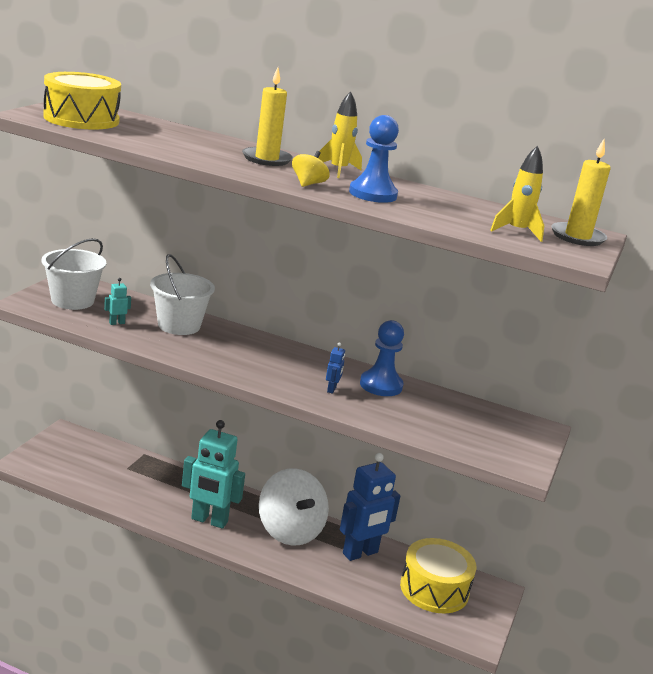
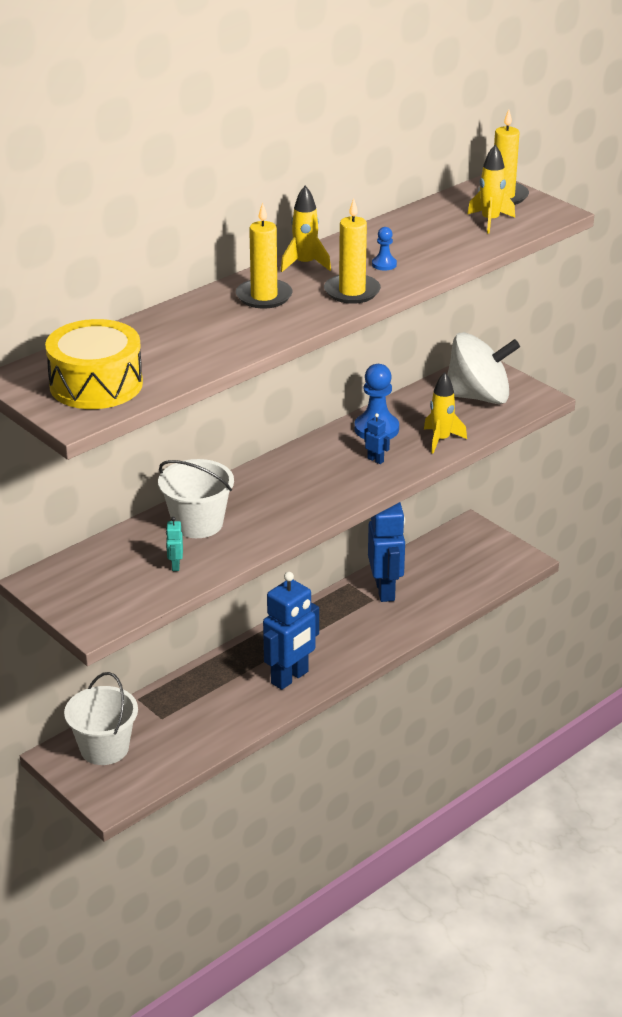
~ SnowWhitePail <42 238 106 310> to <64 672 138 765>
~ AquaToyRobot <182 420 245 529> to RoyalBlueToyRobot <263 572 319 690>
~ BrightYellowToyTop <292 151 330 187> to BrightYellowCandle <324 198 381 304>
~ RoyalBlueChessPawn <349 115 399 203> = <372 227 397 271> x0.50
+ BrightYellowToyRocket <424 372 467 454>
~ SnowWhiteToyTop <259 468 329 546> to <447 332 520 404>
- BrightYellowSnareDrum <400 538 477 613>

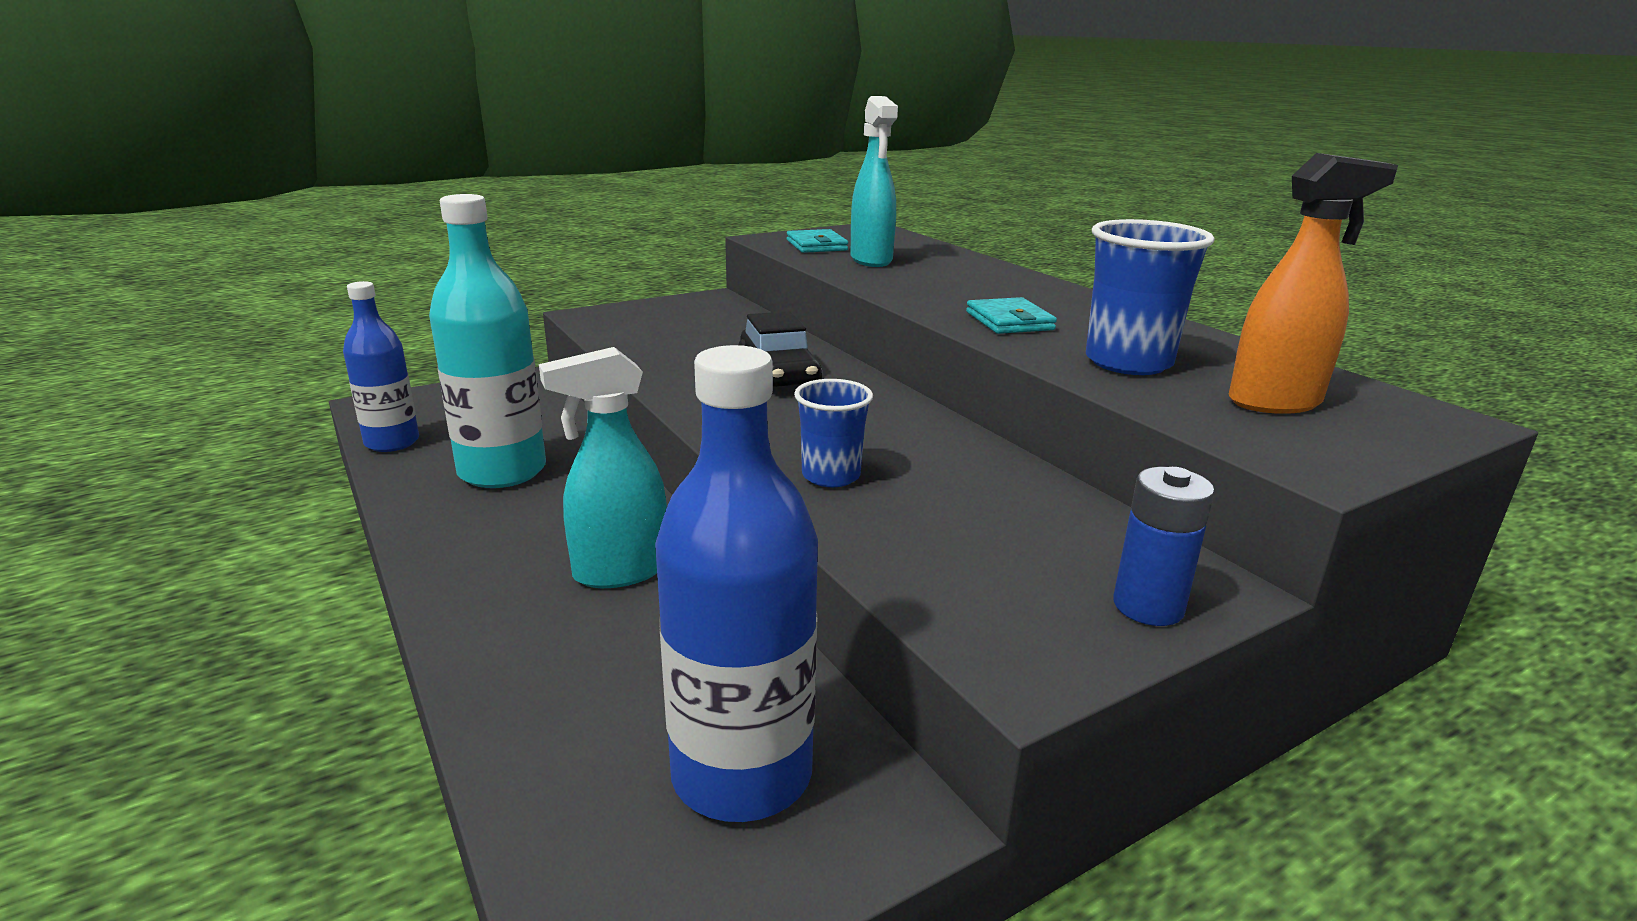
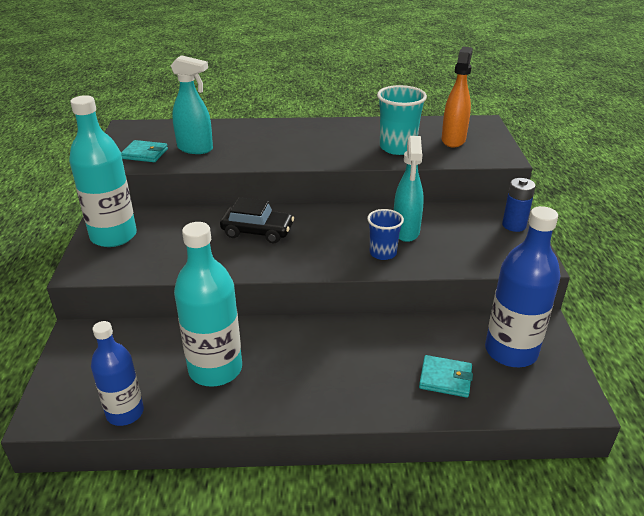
+ AquaDrinkBottle <69 95 137 247>
~ RoyalBlueBeaker <1086 219 1215 375> to AquaBeaker <377 85 427 155>
~ AquaSprayCleaner <539 347 667 588> to <394 136 424 242>
~ AquaWallet <966 297 1057 334> to <419 355 473 398>

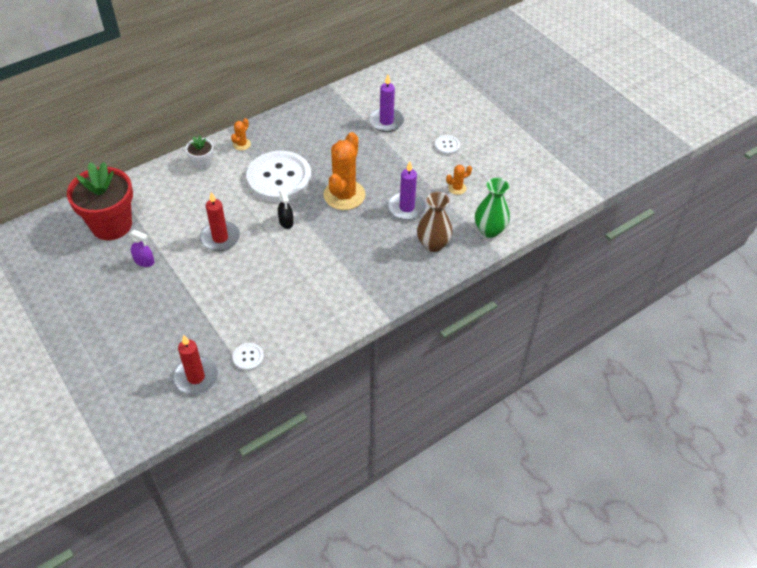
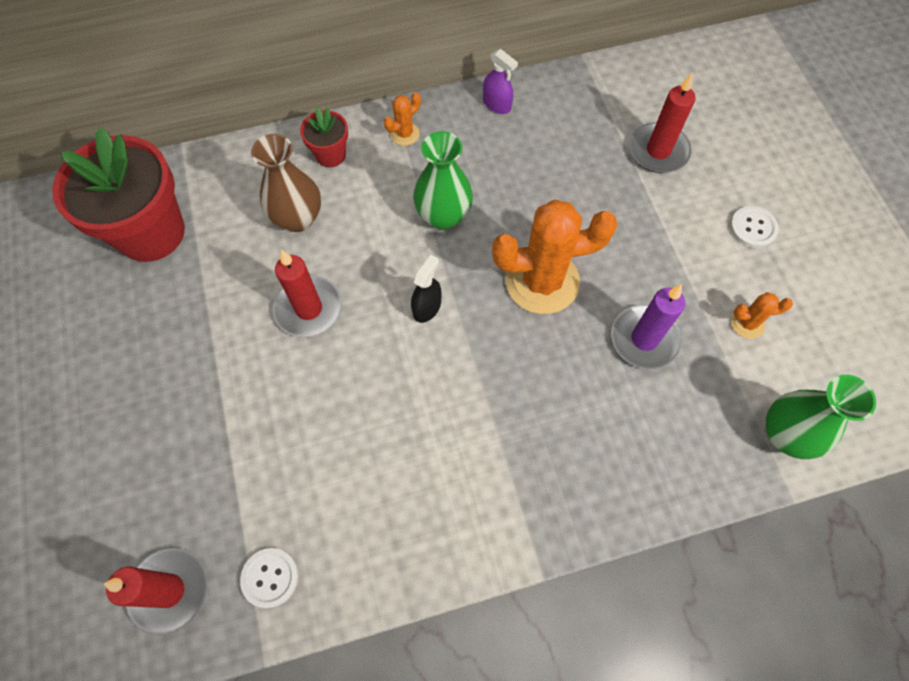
~ RussetFlowerVase <417 192 453 252> to <251 134 321 232>
~ SnowWhitePottedPlant <186 135 214 171> to CrimsonPottedPlant <300 107 348 167>
~ JetBlackSprayCleaner <278 190 293 229> = <411 255 441 323> 150 degrees counterclockwise
~ SnowWhiteShirtButton <246 151 312 202> to GreenFlowerVase <413 131 473 230>
~ PurpleSprayCleaner <129 229 155 267> to <483 49 518 114>
~ OrangeSaguaroCactus <324 132 365 210> = <492 200 618 314> 45 degrees clockwise
~ PurpleCandle <369 75 404 132> to CrimsonCandle <629 72 696 173>

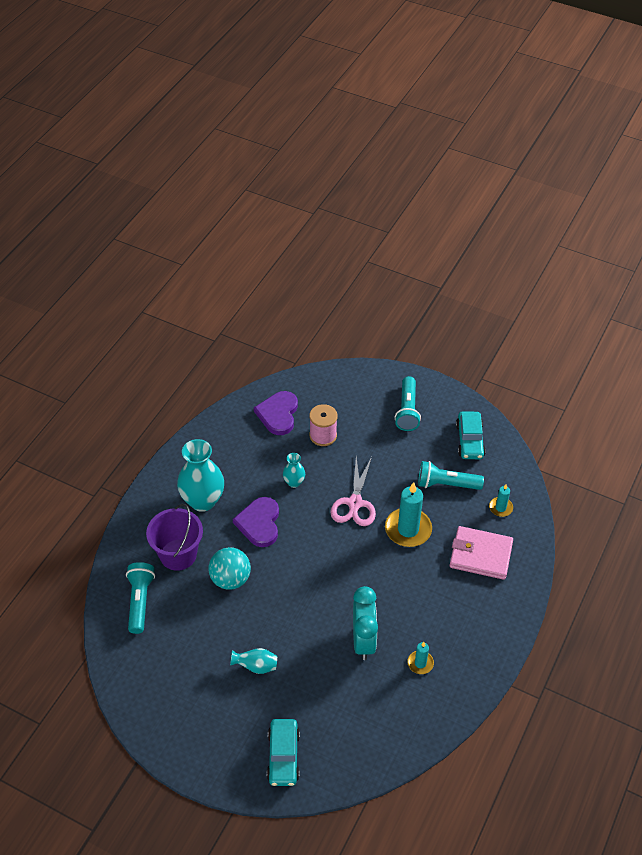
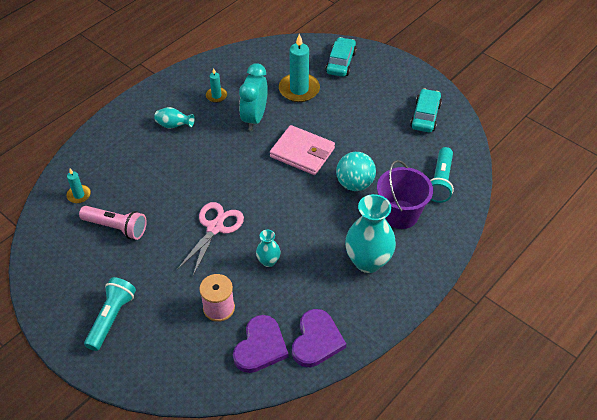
~ AquaFlashlight <418 461 484 490> to RosePinkFlashlight <79 206 147 240>
~ AquaFlowerVase <230 648 277 674> to <154 107 195 128>
~ RosePinkWallet <449 526 513 580> to <270 125 335 175>
~ AquaCandle <385 482 432 547> to <279 34 320 102>
~ PurpleHeart <233 497 279 547> to <292 309 346 367>
~ AquaCar <456 411 486 459> to <410 89 442 132>

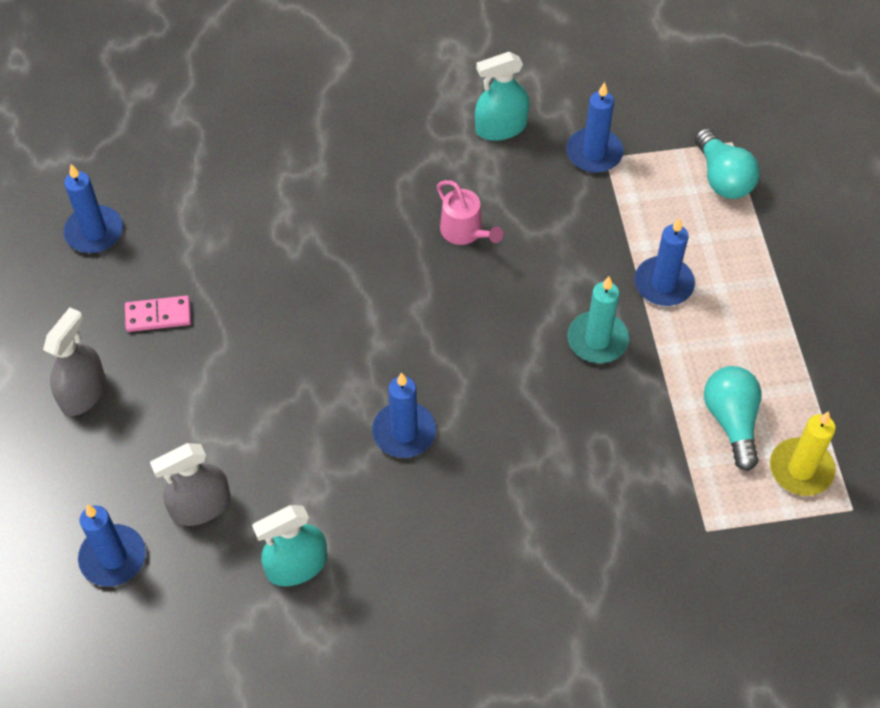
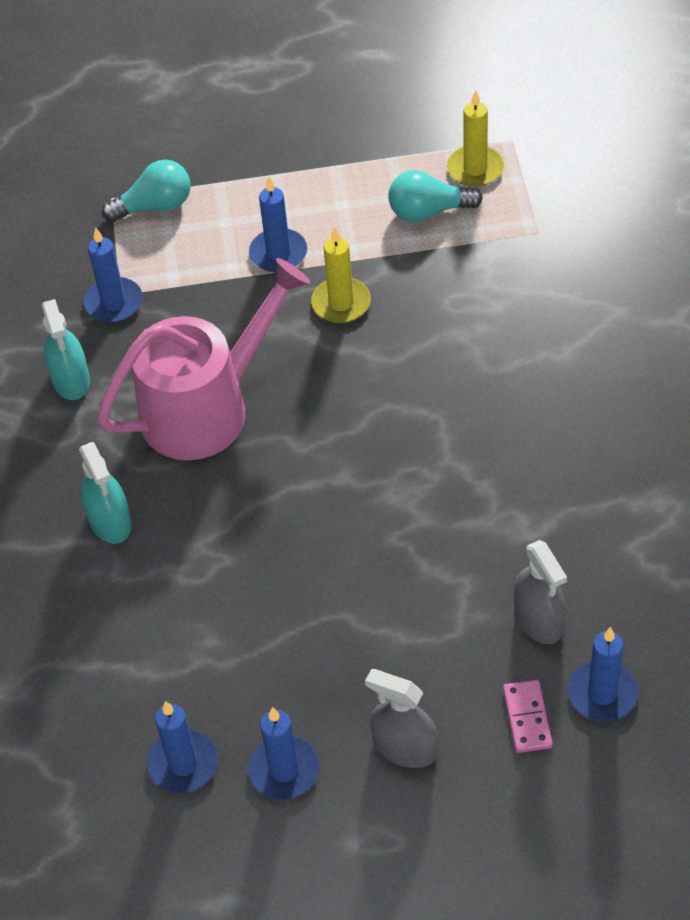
~ AquaSprayCleaner <252 505 327 586> to <79 442 131 544>
~ RosePinkWateringPot <437 180 503 245> = <97 258 310 460> x2.39
~ RoyalBlueCandle <372 372 436 458> to <248 707 319 800>
~ AquaCandle <567 276 629 363> to BrightYellowCandle <311 227 371 323>
~ RosePinkDomino <125 295 191 332> to <503 680 553 753>

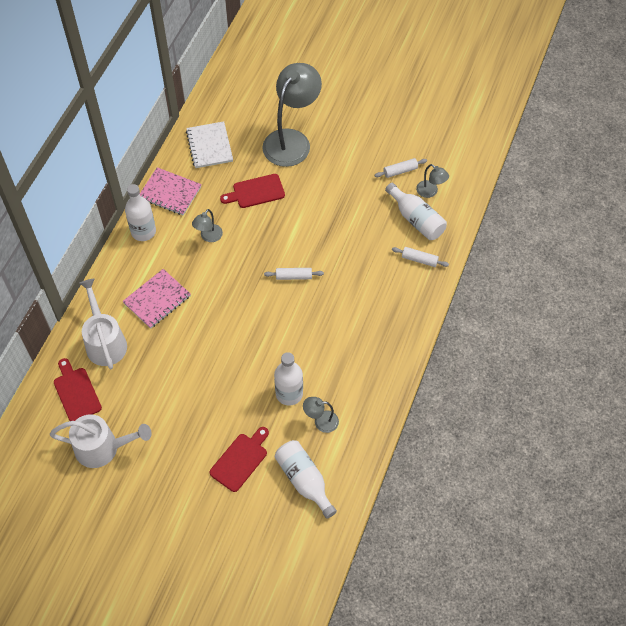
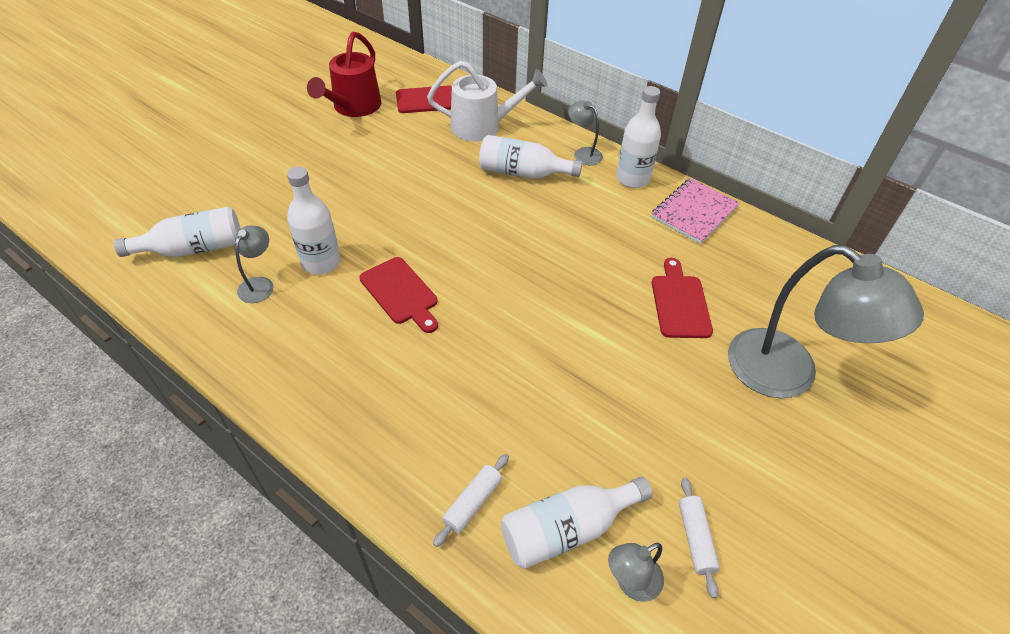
~ SnowWhiteWateringPot <50 414 152 468> to CrimsonWateringPot <307 32 382 117>
~ CrimsonCuttingBoard <210 427 269 492> to <359 257 438 333>
~ RosePinkExerciseBook <122 269 191 329> to SnowWhiteDrinkBottle <479 135 583 179>
~ AshGreyDeskLamp <192 209 223 242> to <568 100 603 165>
- SnowWhiteExerciseBook <186 121 233 168>
- SnowWhiteRollingPin <264 268 324 280>

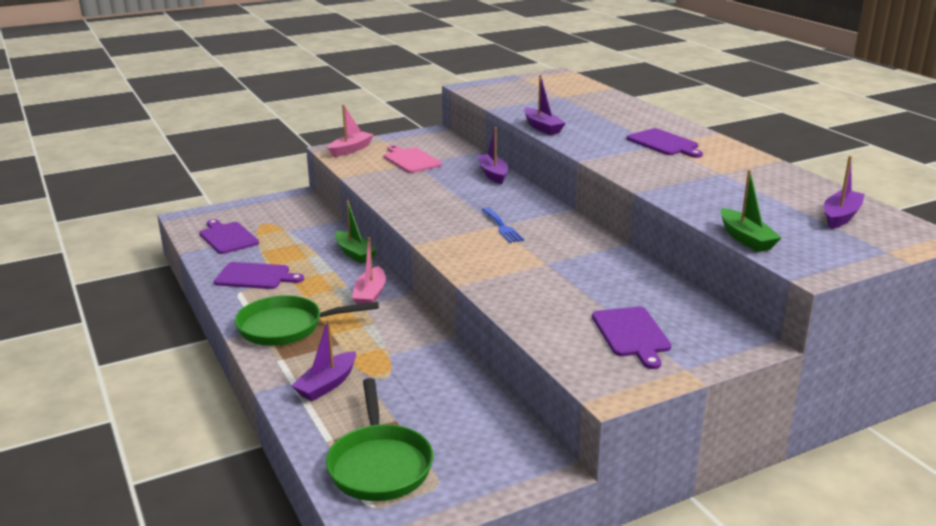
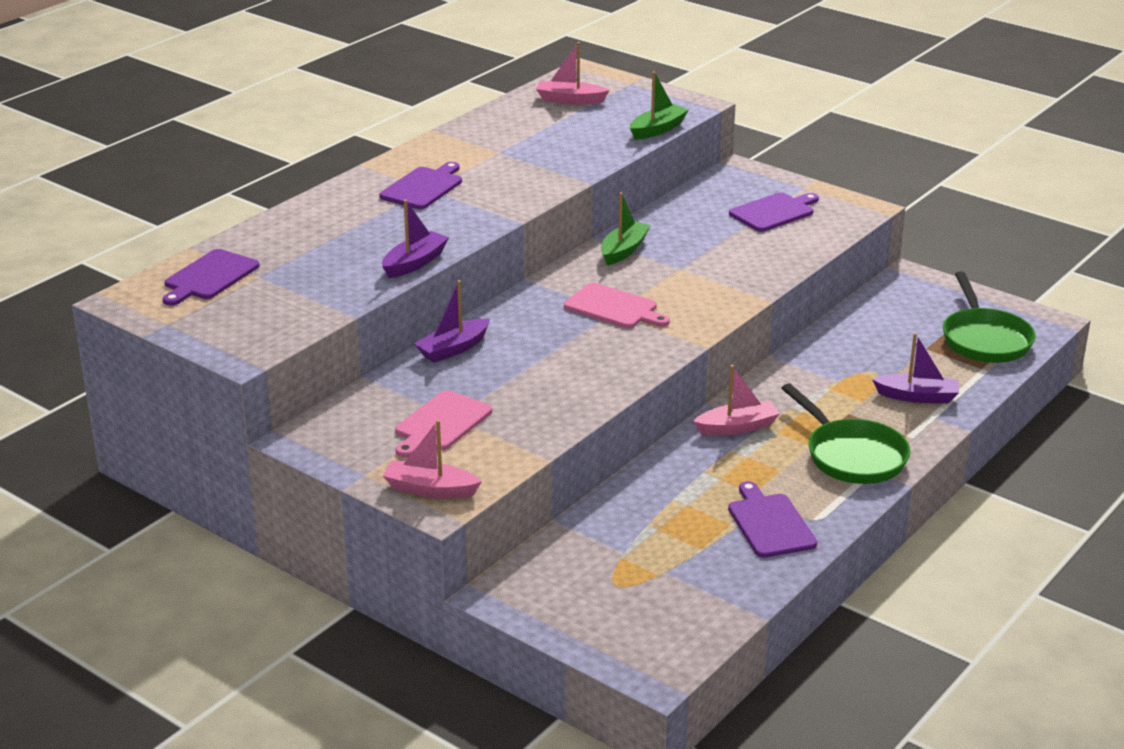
~ PurpleCuttingBoard <199 219 259 254> to <163 249 260 305>
~ PurpleToyBoat <824 156 865 229> to RosePinkToyBoat <536 42 610 105>
~ RoyalBlueDinnerFork <482 207 524 243> to RosePinkCuttingBoard <564 283 670 328>
~ GreenToyBoat <335 200 377 264> to <601 192 651 265>
~ GreenPan <326 378 433 501> = <943 271 1036 363> 120 degrees clockwise

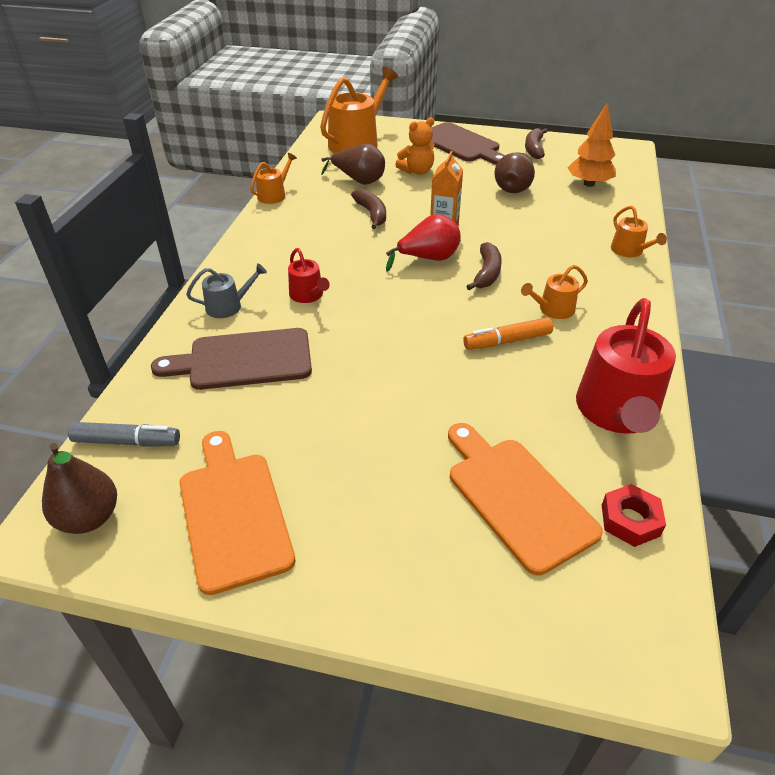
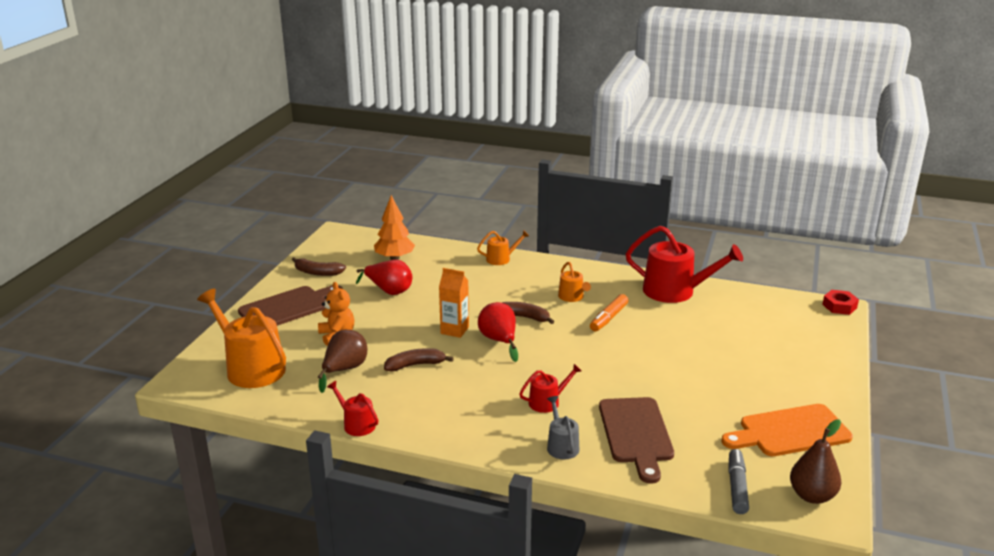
~ OrangeWateringPot <250 153 297 204> to CrimsonWateringPot <327 381 379 436>
~ RussetPearFruit <495 152 535 193> to CrimsonPearFruit <356 260 412 295>
~ OrangeMarkerPen <463 317 553 350> = <590 294 629 332> 45 degrees clockwise
~ CrimsonHexNut <602 484 666 547> to <822 290 859 315>
- OrangeCuttingBoard <448 423 603 576>

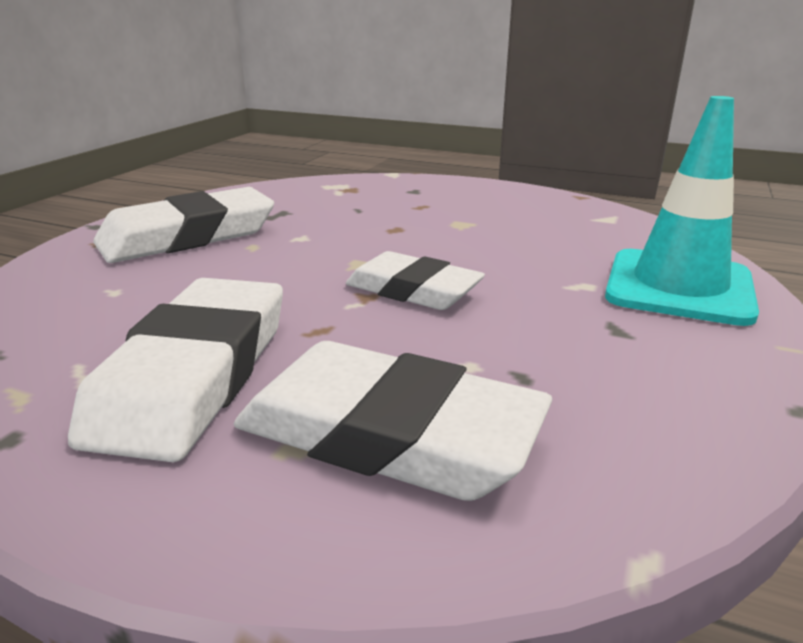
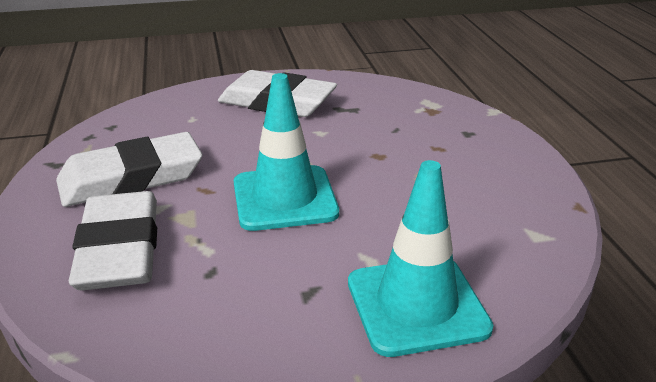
~ SnowWhitePencilEraser <346 251 485 310> to AquaRoadCone <234 73 339 231>

